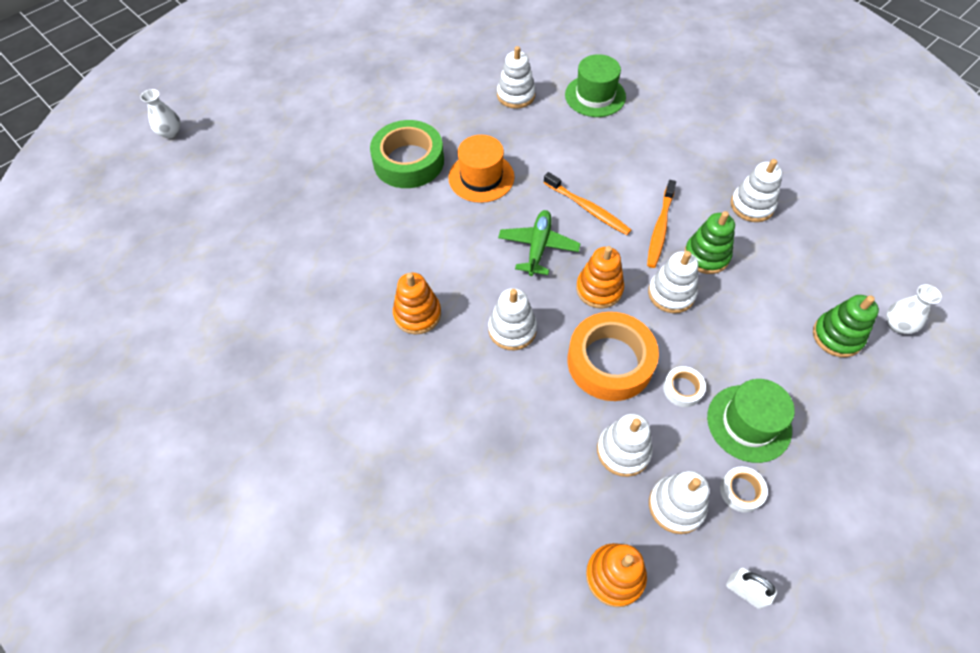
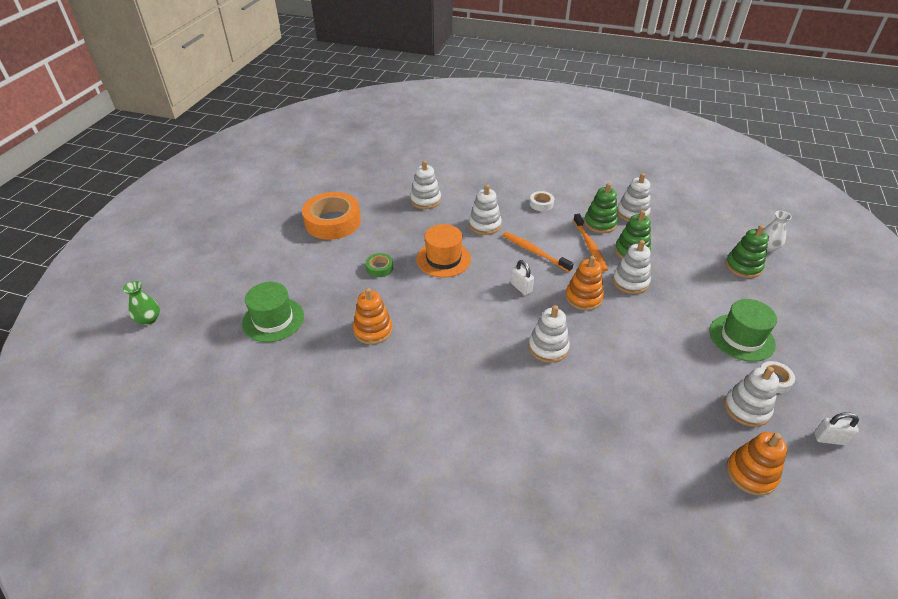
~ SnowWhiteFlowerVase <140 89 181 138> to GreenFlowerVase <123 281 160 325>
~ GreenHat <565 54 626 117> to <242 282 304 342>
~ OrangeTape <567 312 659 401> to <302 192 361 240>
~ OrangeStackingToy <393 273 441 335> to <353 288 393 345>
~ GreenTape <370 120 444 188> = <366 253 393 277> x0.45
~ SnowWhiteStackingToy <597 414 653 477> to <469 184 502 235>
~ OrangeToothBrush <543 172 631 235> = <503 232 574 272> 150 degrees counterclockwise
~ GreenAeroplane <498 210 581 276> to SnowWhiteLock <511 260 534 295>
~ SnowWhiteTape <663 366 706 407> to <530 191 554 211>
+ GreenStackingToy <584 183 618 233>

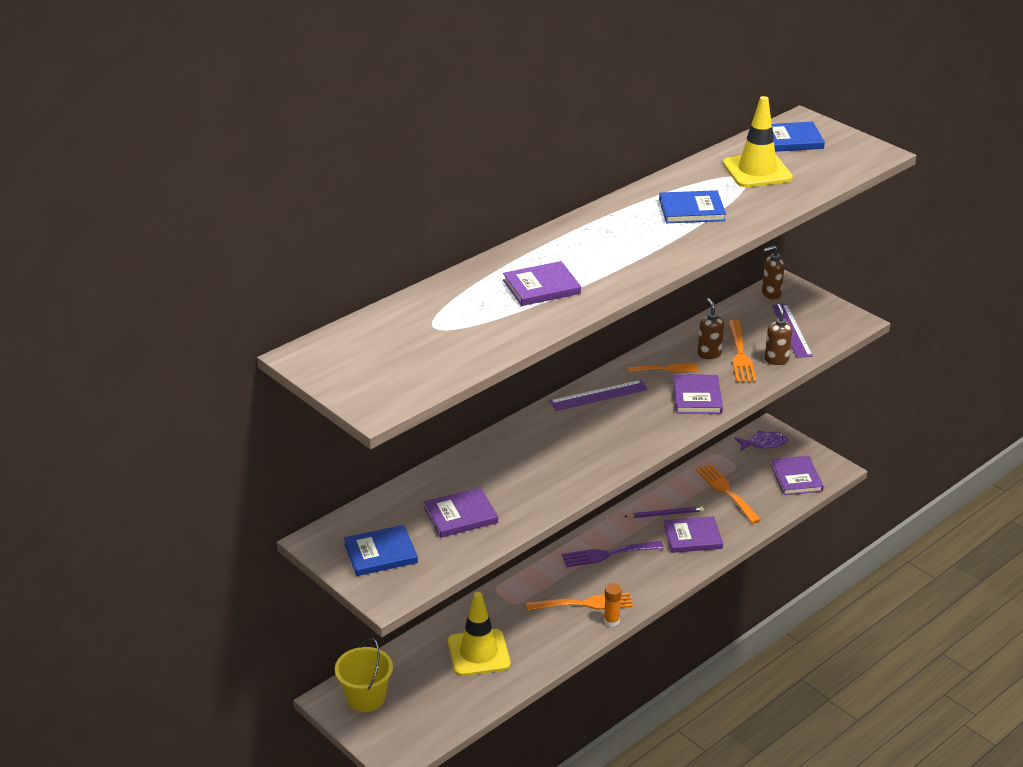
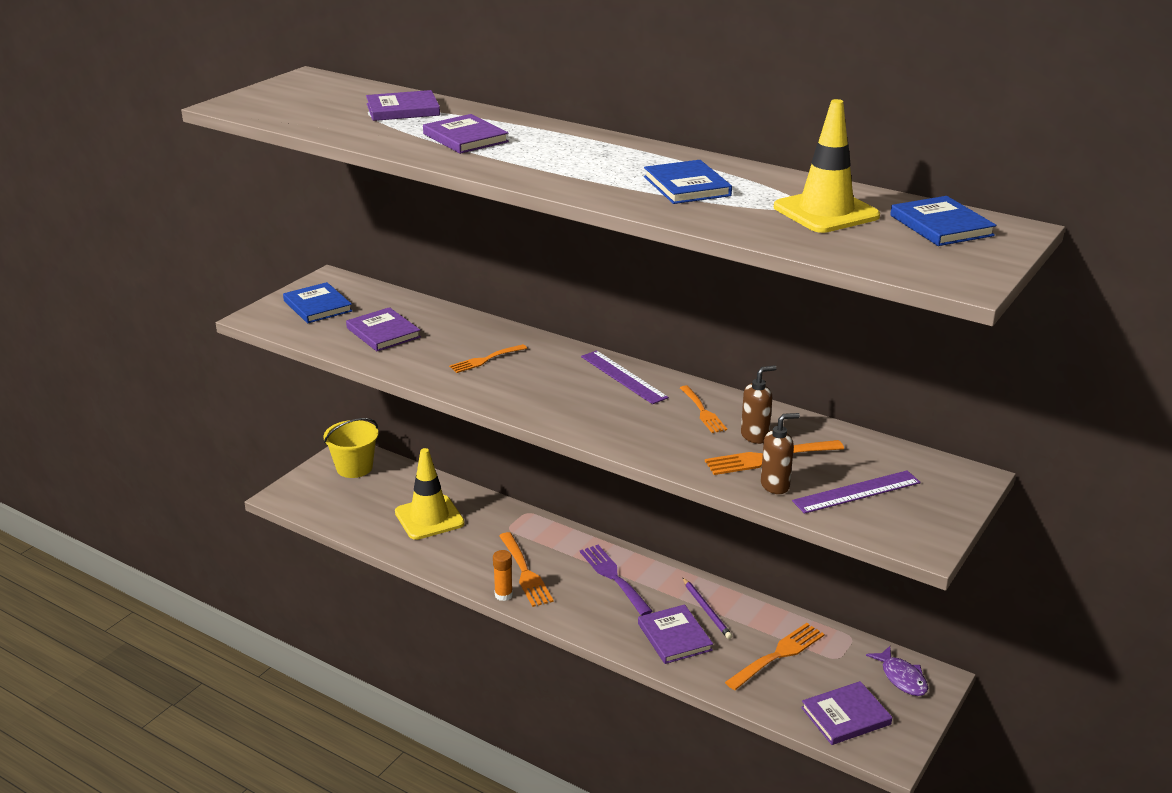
~ PurpleBook <673 374 723 414> to <366 90 440 121>
+ OrangeDinnerFork <449 344 527 373>
- RussetPumpBottle <762 245 784 299>

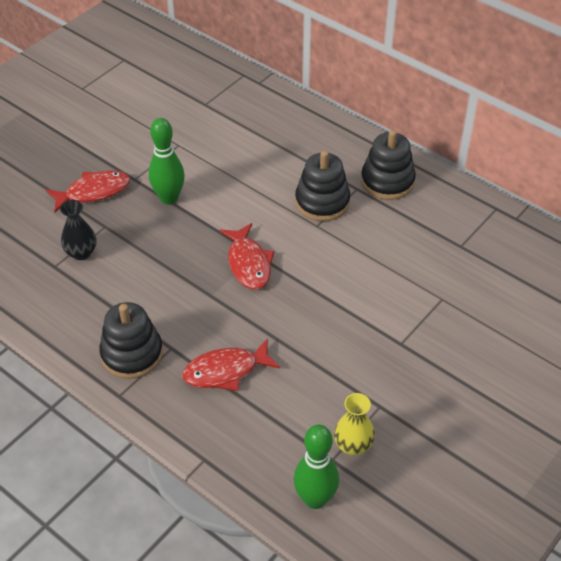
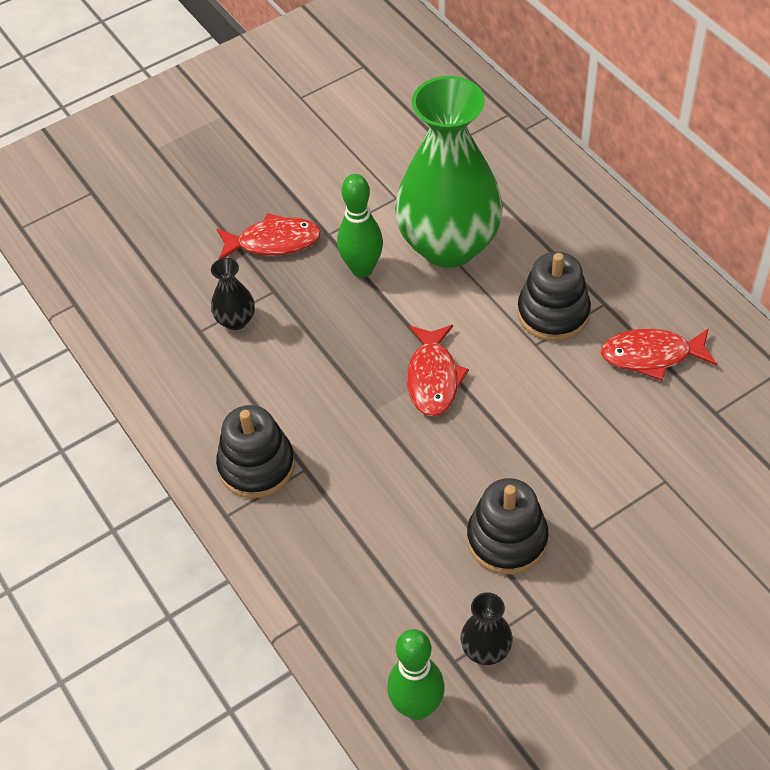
+ GreenFlowerVase <395 76 503 268>
~ BrightYellowFlowerVase <334 393 375 455> to JetBlackFlowerVase <460 592 513 665>
~ JetBlackStackingToy <361 130 416 200> to <467 478 549 574>
~ CrimsonToyFish <183 338 280 391> to <601 328 717 381>

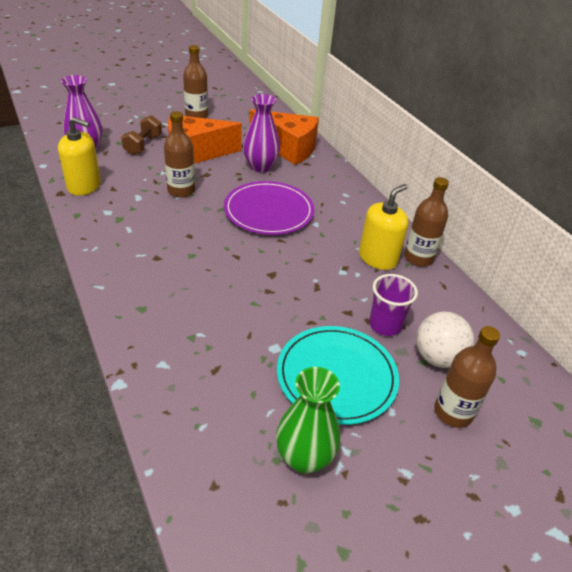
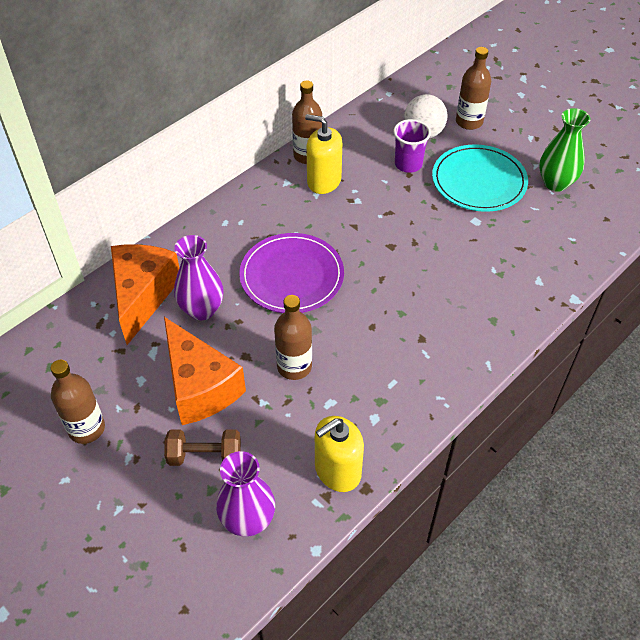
~ BrightYellowPumpBottle <58 117 101 196> = <315 416 364 492> 120 degrees counterclockwise

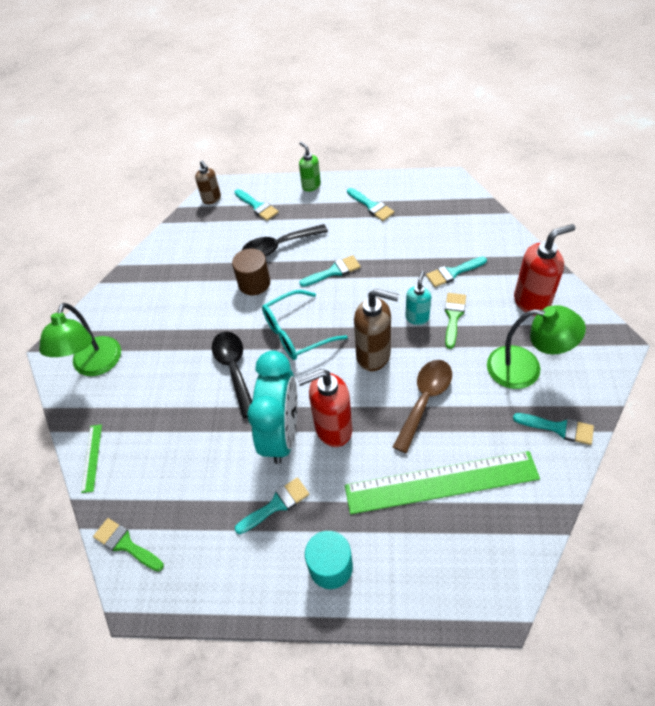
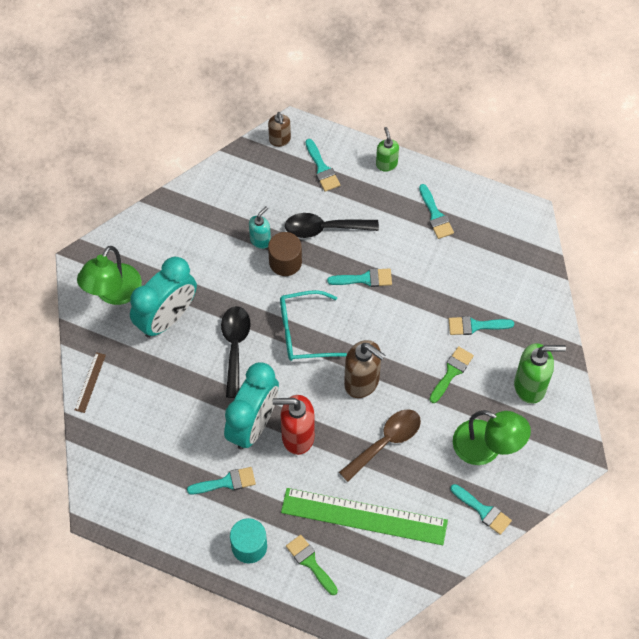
~ GreenStraightedge <81 425 102 493> to RussetStraightedge <75 352 106 413>
+ AquaAlarmClock <130 257 197 338>
~ AquaPumpBottle <405 271 431 325> to <249 206 271 249>
~ GreenBrush <93 518 164 572> to <286 535 338 595>
~ CrimsonPumpBottle <514 224 575 316> to GreenPumpBottle <514 343 566 404>

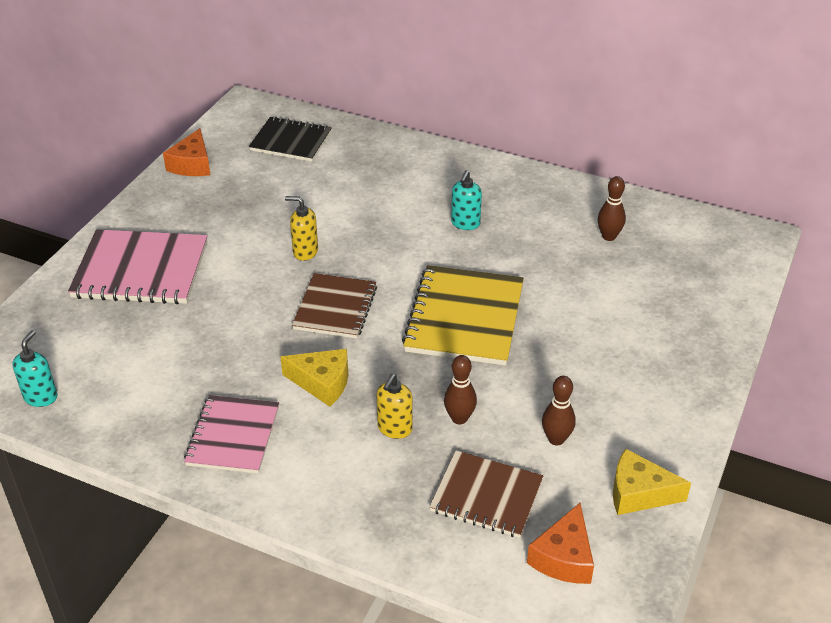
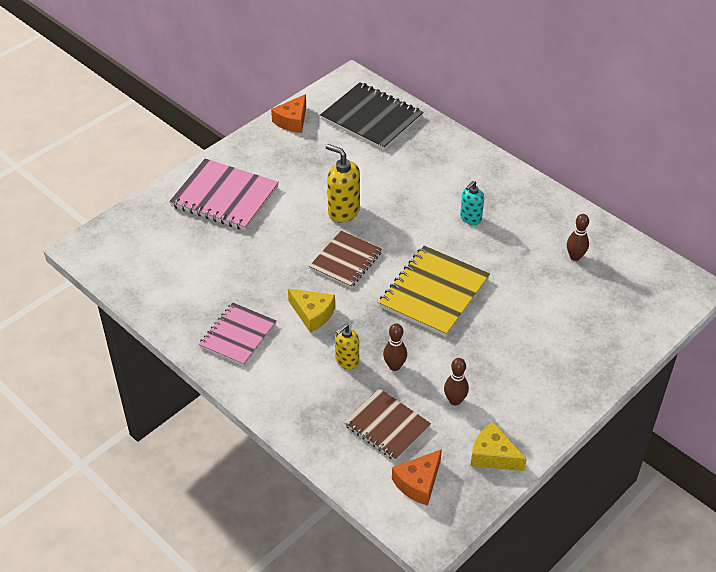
~ JetBlackExerciseBook <249 116 332 162> = <320 82 423 150> x1.52
~ BrightYellowPumpBottle <285 196 318 261> = <326 144 360 223> x1.58
- AquaPumpBottle <12 330 57 407>

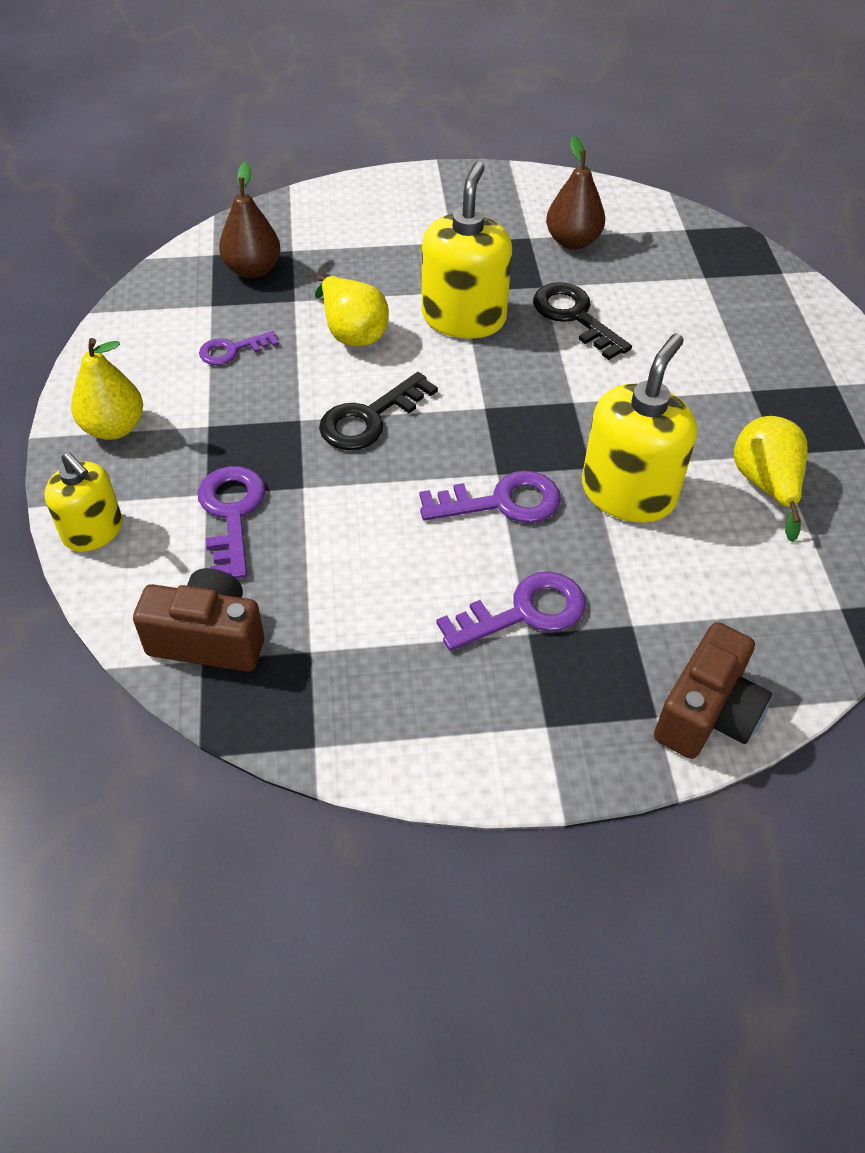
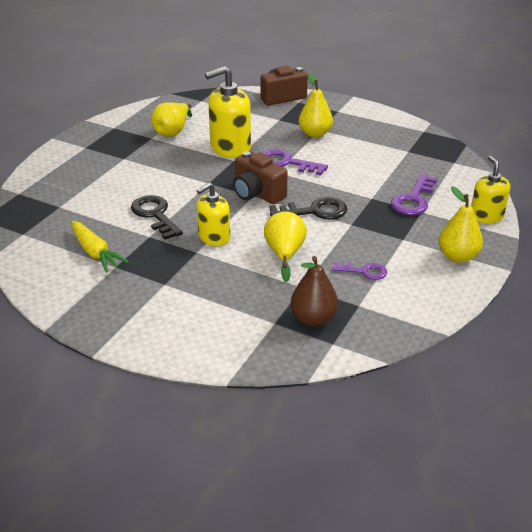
~ RussetPearFruit <546 136 605 250> to BrightYellowRootVegetable <72 221 129 273>
~ JetBlackDoorKey <533 282 632 360> = <131 195 183 240> 150 degrees clockwise
~ BrightYellowPumpBottle <422 161 512 339> = <197 183 230 246> x0.63
~ RussetCompactCamera <133 568 264 672> to <233 151 288 204>
~ PurpleDoorKey <436 571 586 651> to BrightYellowPearFruit <299 74 333 138>

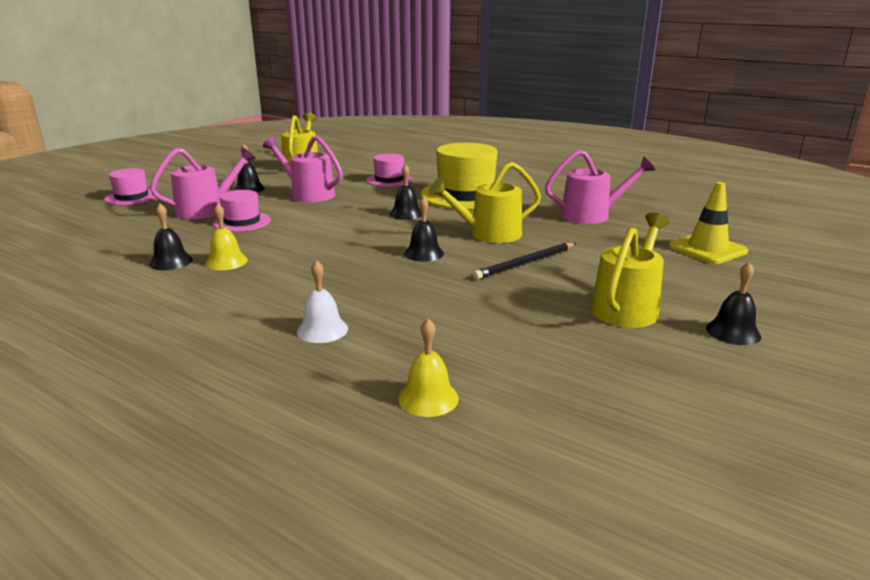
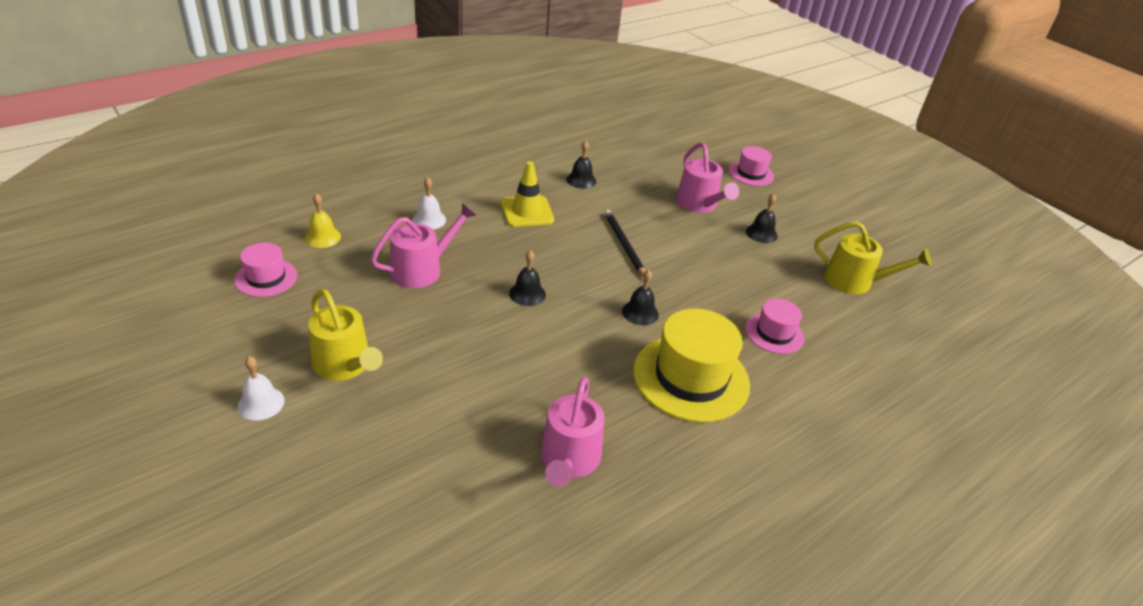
~ RosePinkHat <213 190 271 232> to <234 243 297 297>
~ JetBlackBell <706 262 761 345> to SnowWhiteBell <238 356 284 420>
~ RosePinkWateringPot <263 136 343 202> to <371 203 476 288>
~ BrightYellowRoadCone <669 182 748 264> to <501 161 554 227>
~ JetBlackLeadPencil <473 243 576 280> to <605 210 645 276>
- BrightYellowBell <205 204 248 270>
- BrightYellowWateringPot <429 162 541 243>

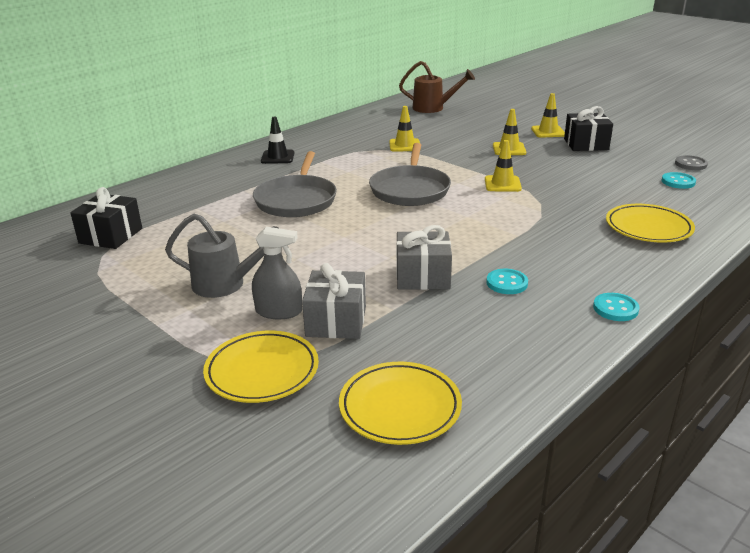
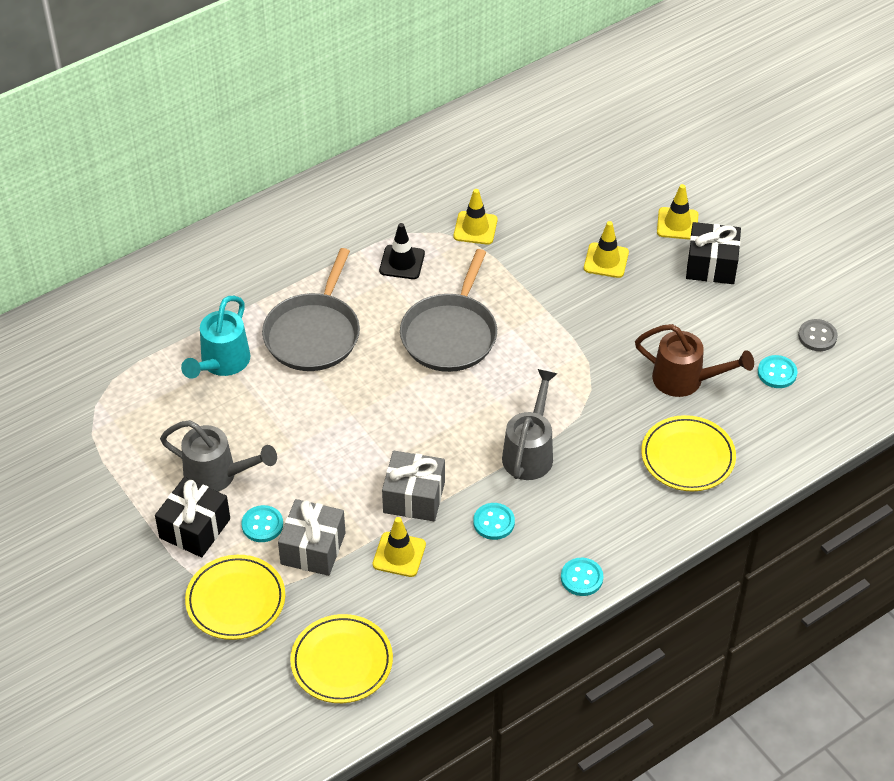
~ JetBlackGift <70 187 142 249> to <155 477 230 557>
+ AquaWateringPot <181 296 251 379>
~ AshGreySprayCleaner <252 227 302 319> to AquaShirtButton <241 505 283 542>
~ BrightYellowRoadCone <485 140 522 192> to <373 517 426 577>
~ JetBlackRoadCone <261 117 294 164> to <379 223 425 279>
+ AshGreyWateringPot <502 369 558 480>
~ RussetWateringPot <399 61 475 113> to <635 324 754 397>

